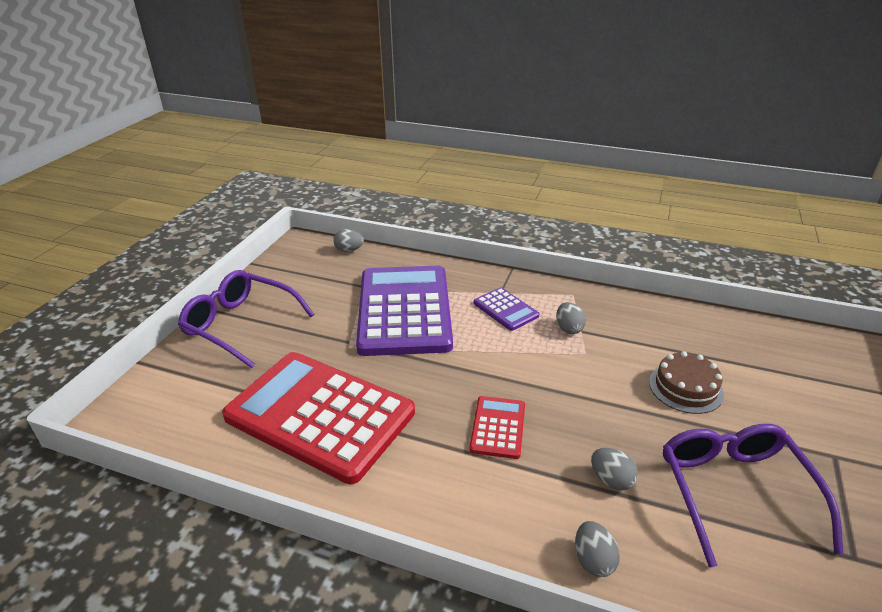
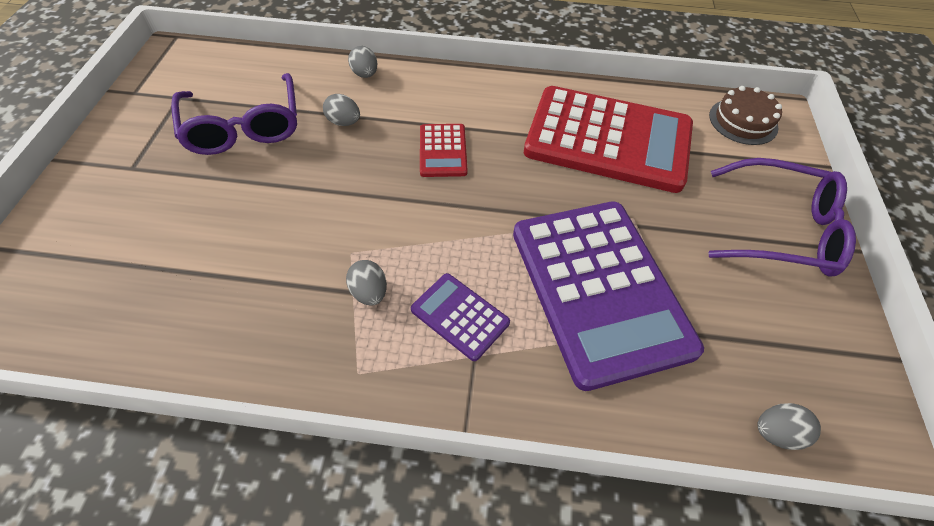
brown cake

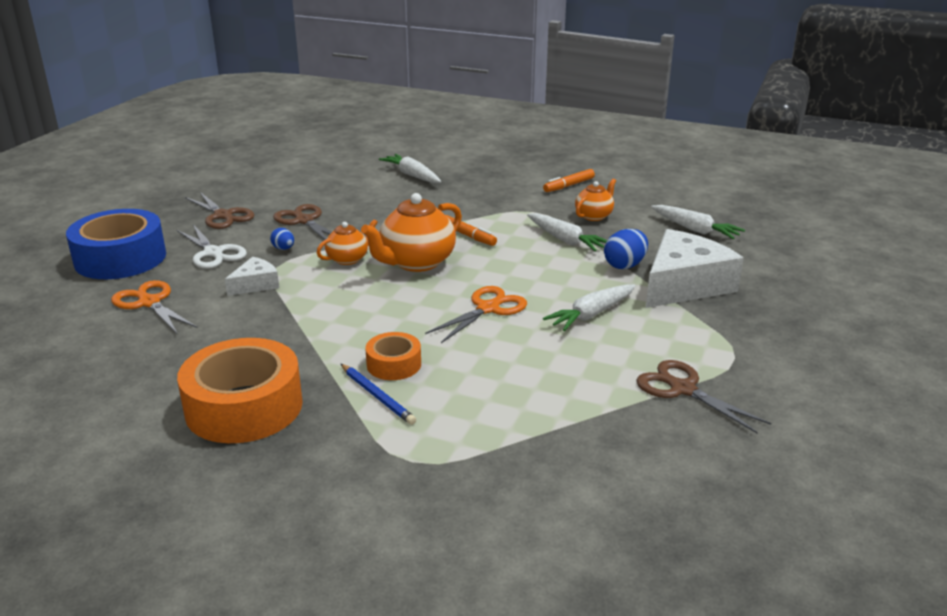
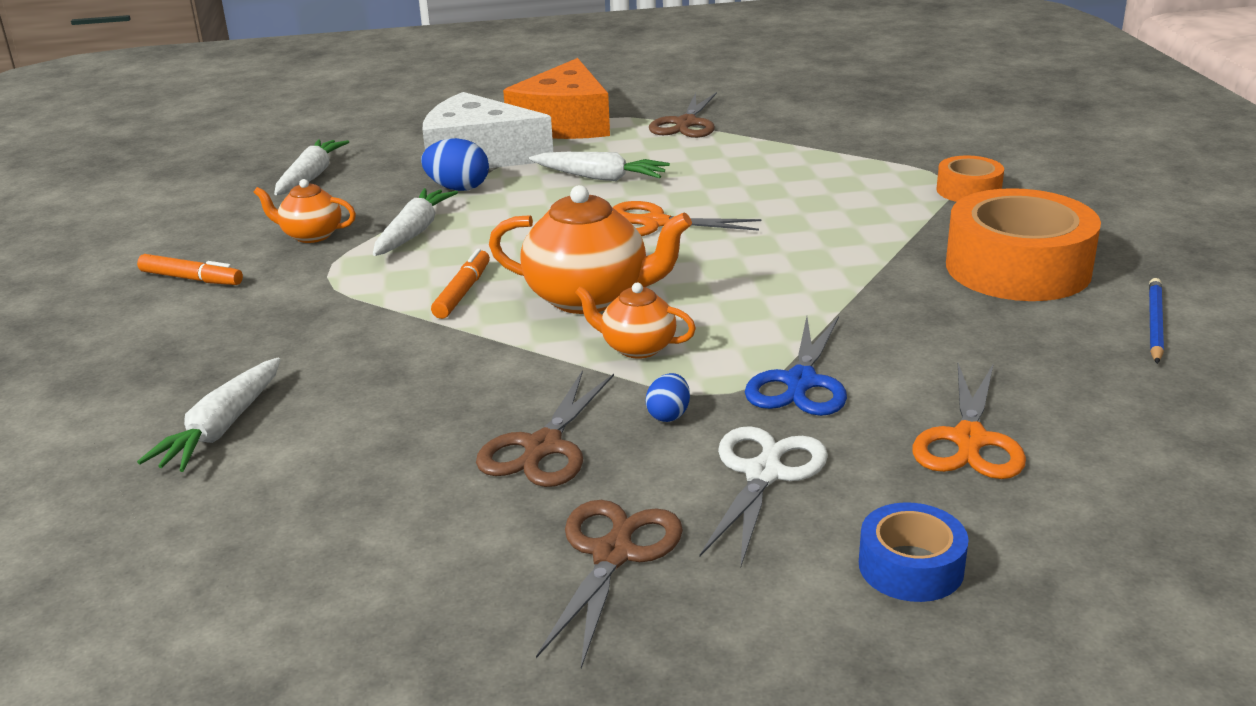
blue tape; blue scissors; orange tape (no. 1 from left); blue pencil; orange cheese

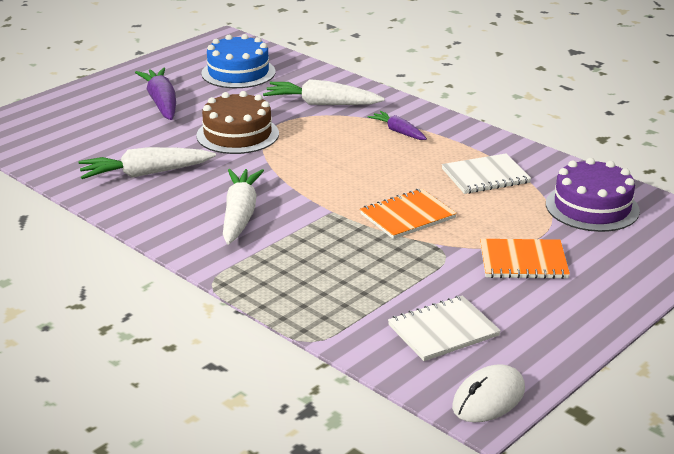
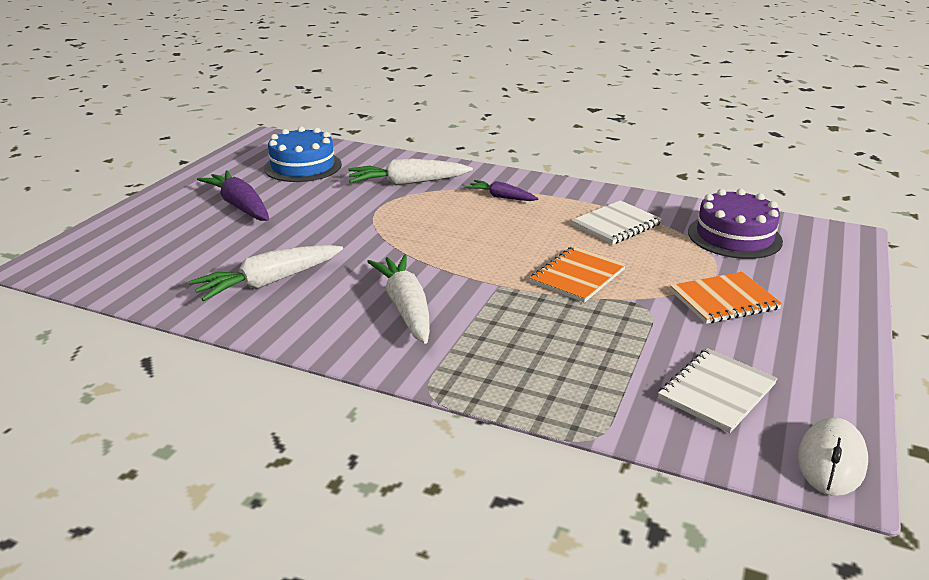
brown cake

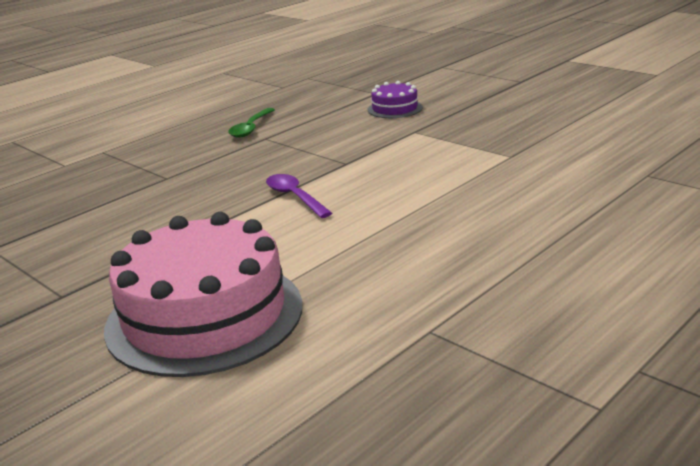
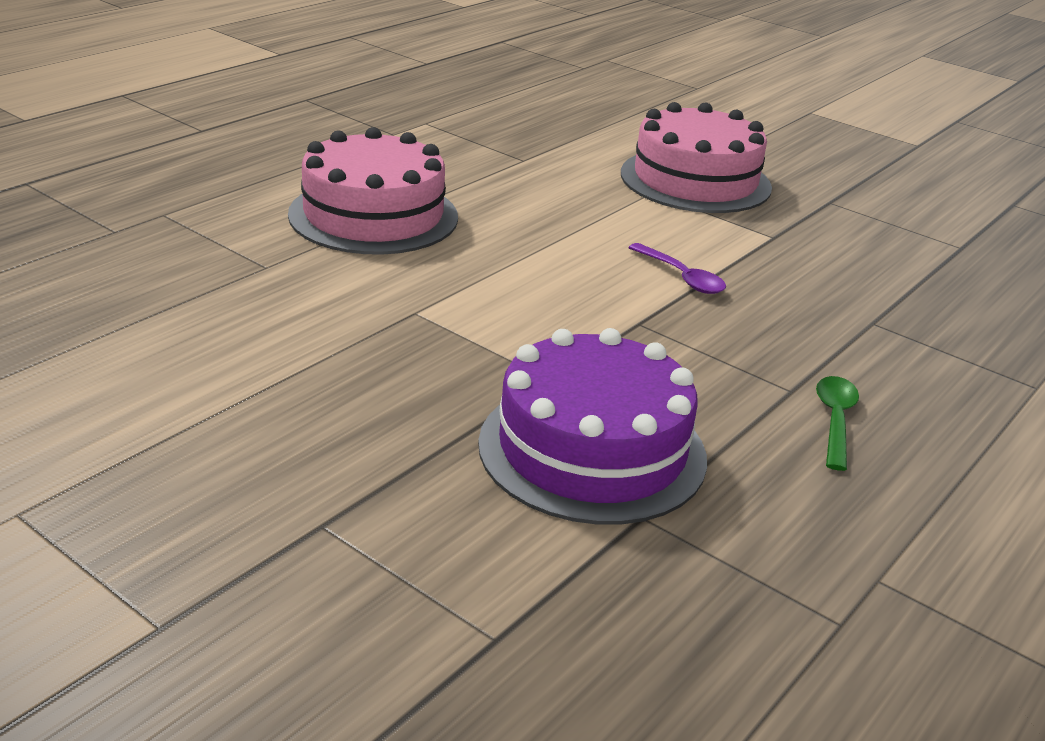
purple cake; pink cake (no. 1 from left)

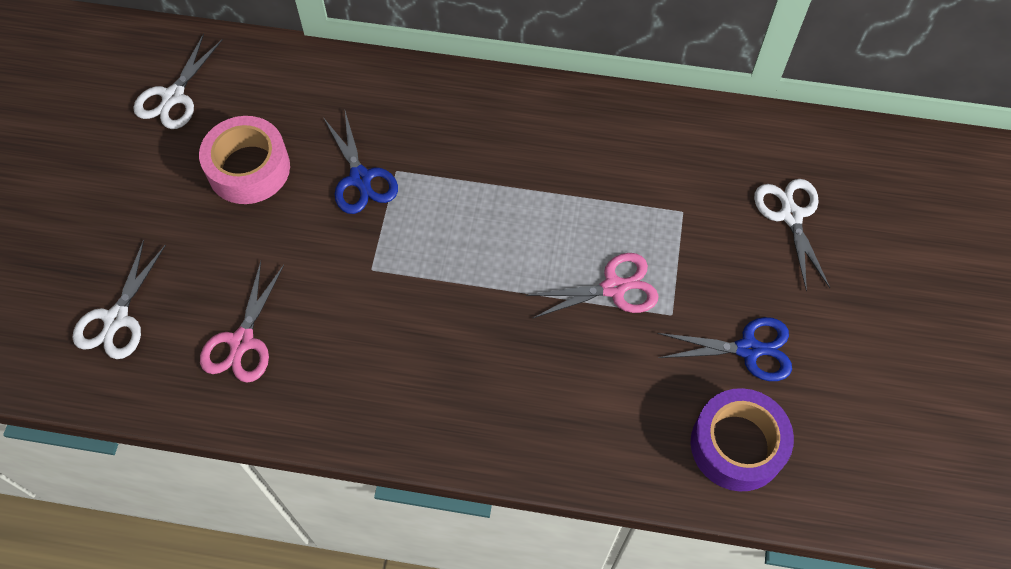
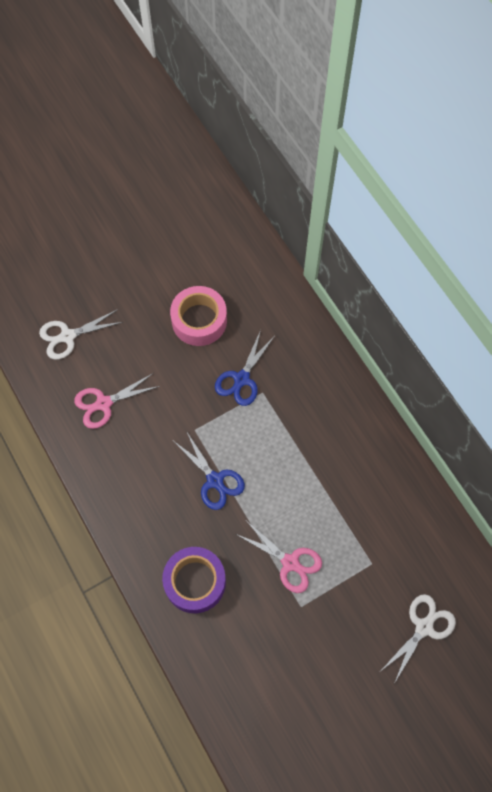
white scissors (no. 2 from left in the first image); blue scissors (no. 1 from left); purple tape

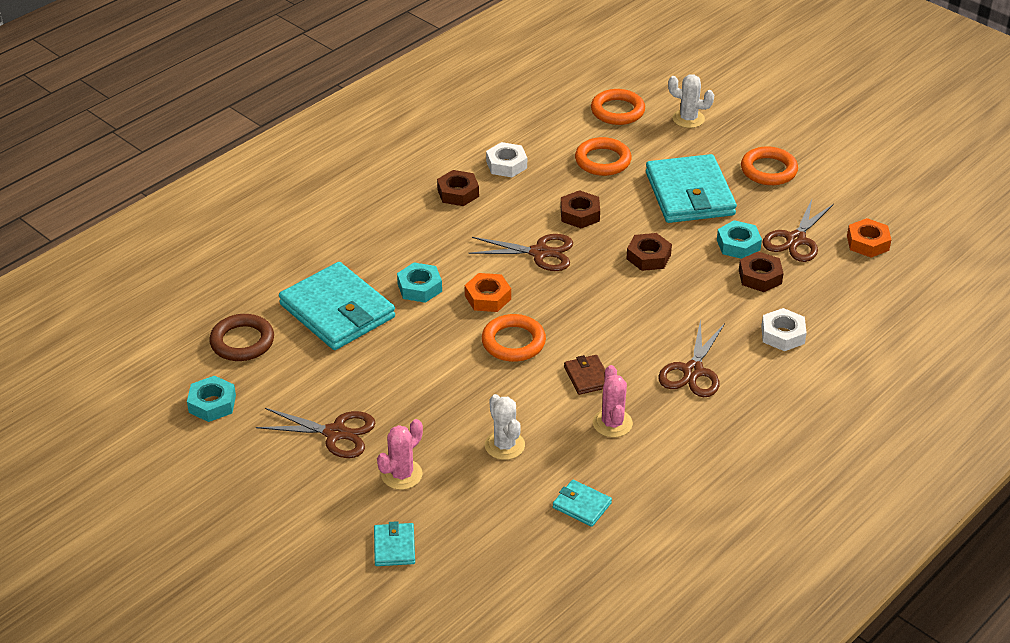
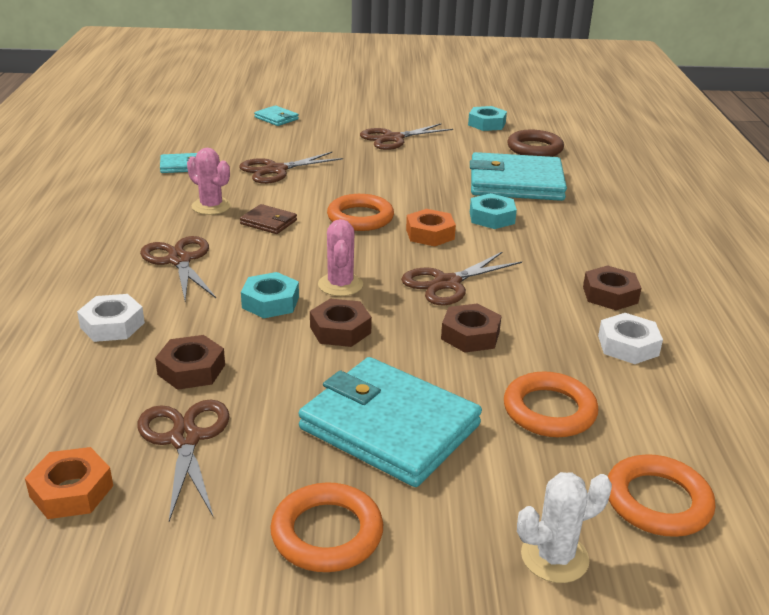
turquoise nut (no. 1 from left); brown scissors (no. 3 from left); pink cactus (no. 2 from left)

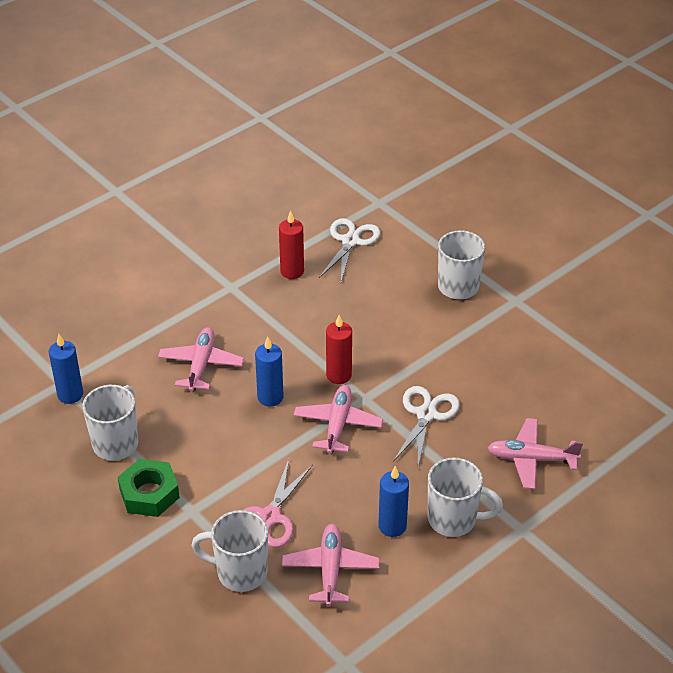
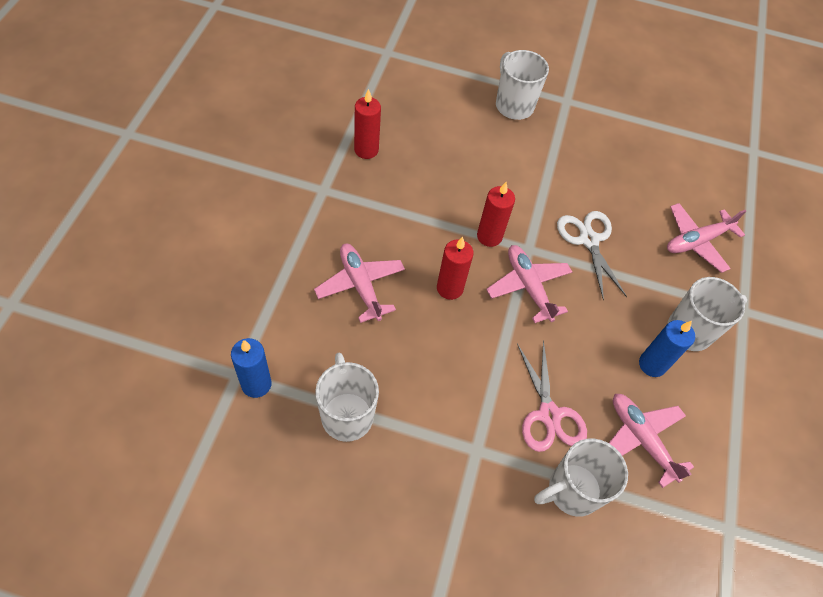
white scissors (no. 1 from left in the first image); red candle (no. 2 from left); green nut

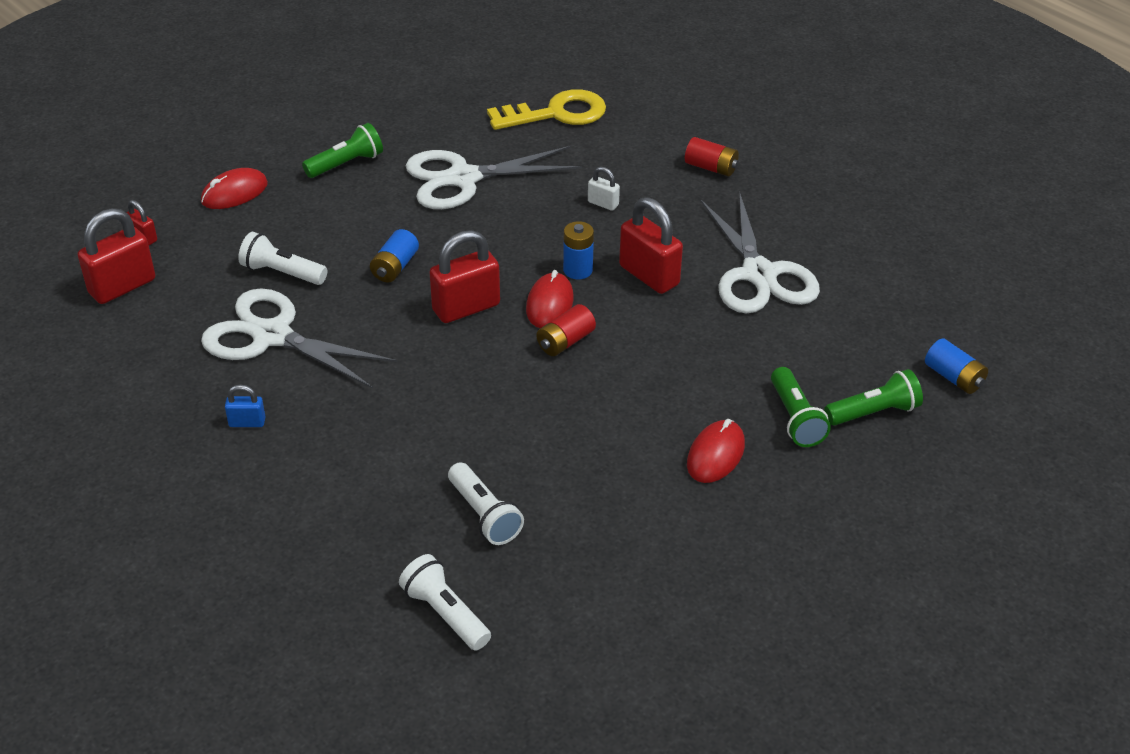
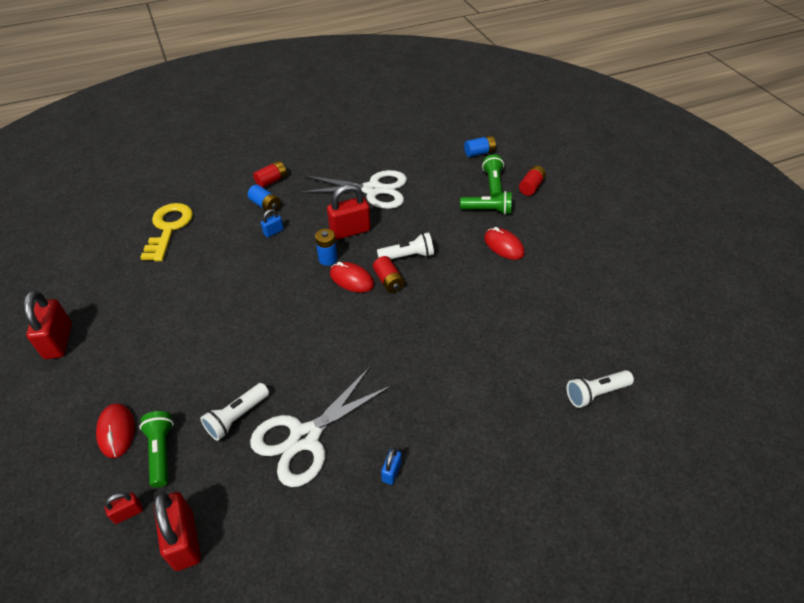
green flashlight (no. 1 from left); white scissors (no. 2 from left in the first image); blue padlock (no. 1 from left); blue battery (no. 1 from left); red padlock (no. 1 from left); white flashlight (no. 2 from left); red battery (no. 3 from left)

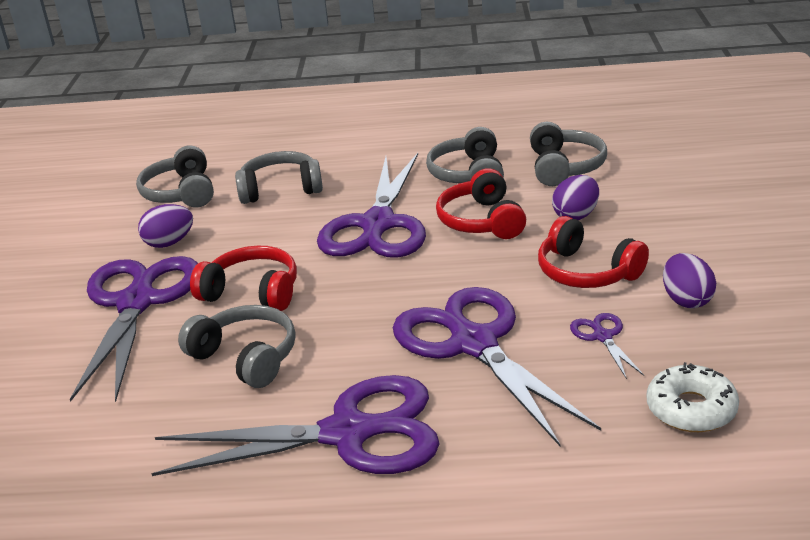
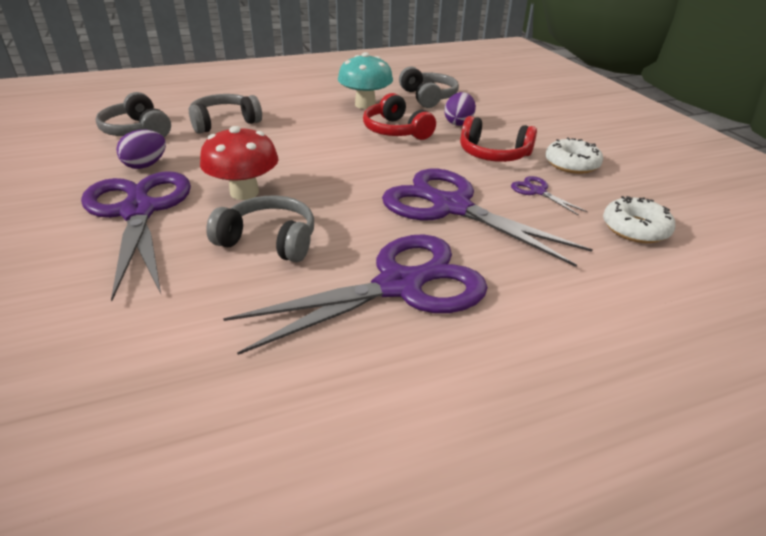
turquoise mushroom; purple scissors (no. 3 from left in the first image); red mushroom; white donut (no. 1 from left)

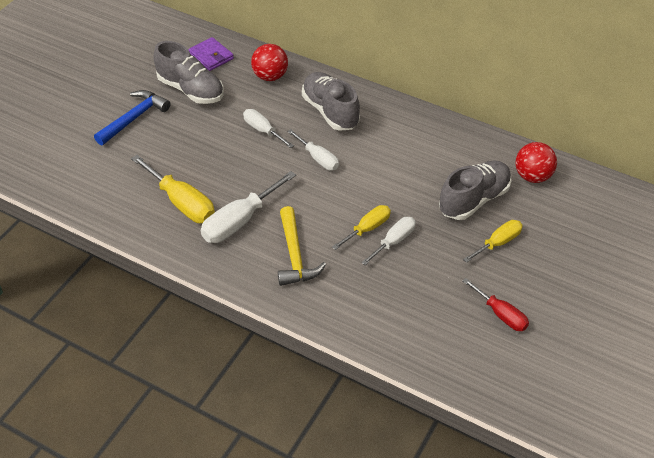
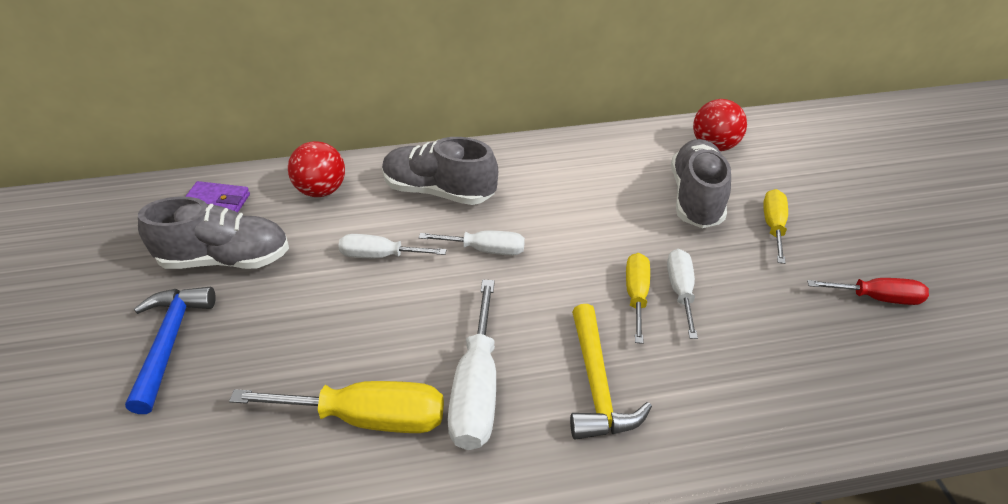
yellow hammer

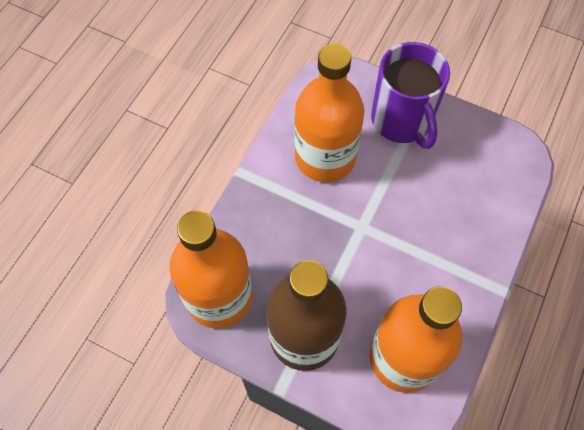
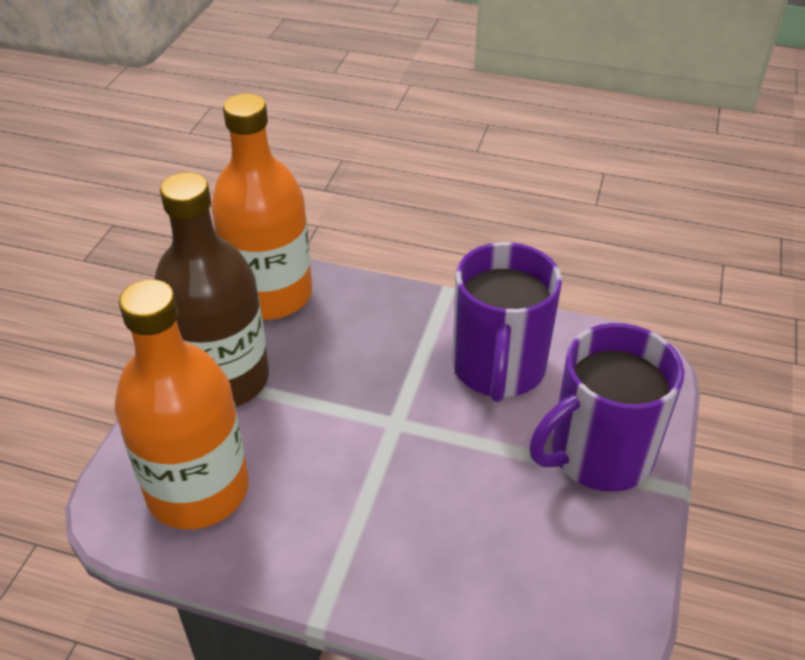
purple mug (no. 1 from left)

